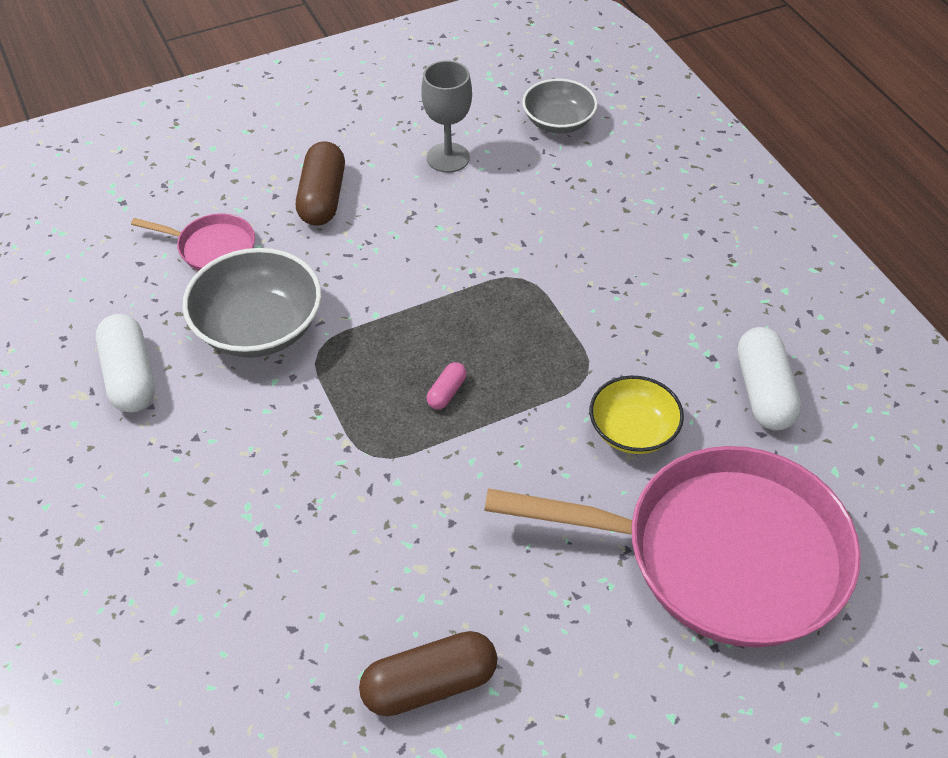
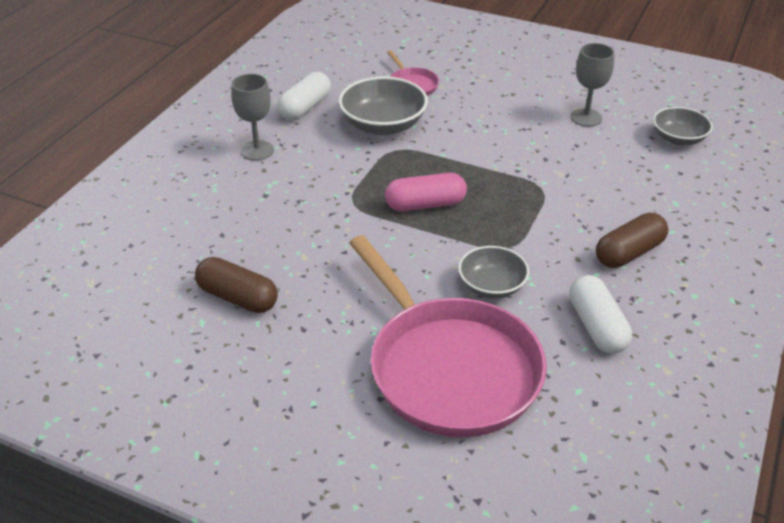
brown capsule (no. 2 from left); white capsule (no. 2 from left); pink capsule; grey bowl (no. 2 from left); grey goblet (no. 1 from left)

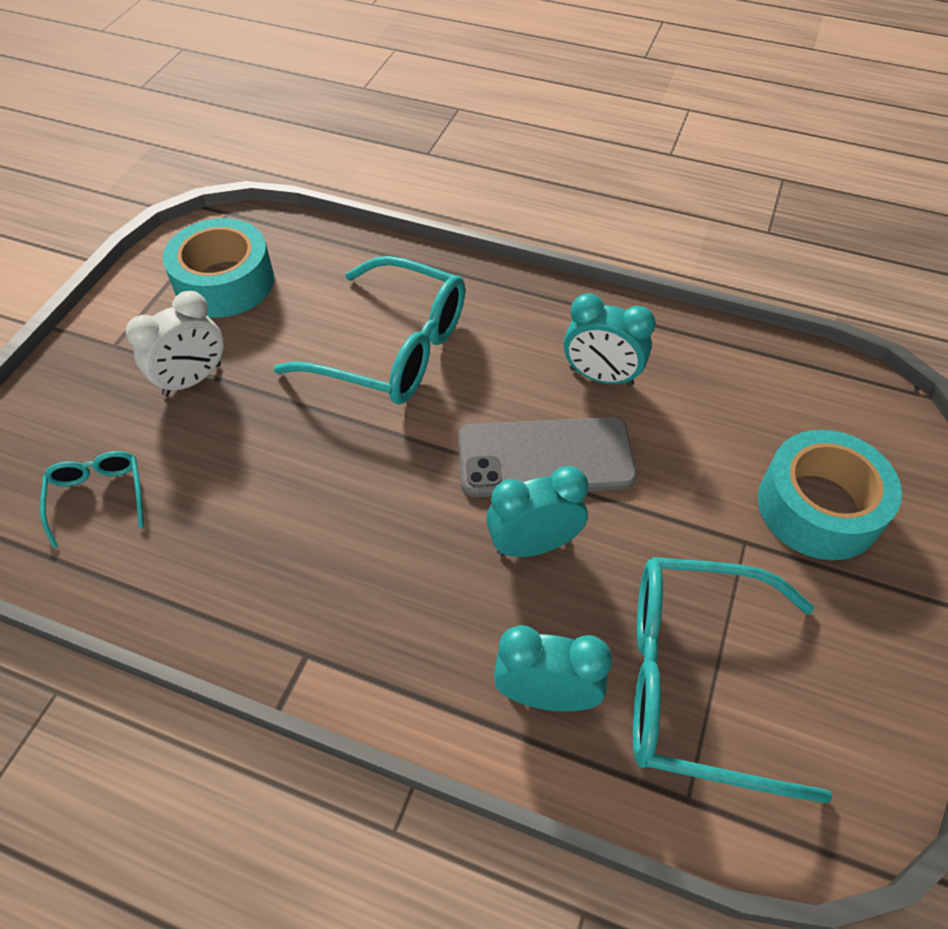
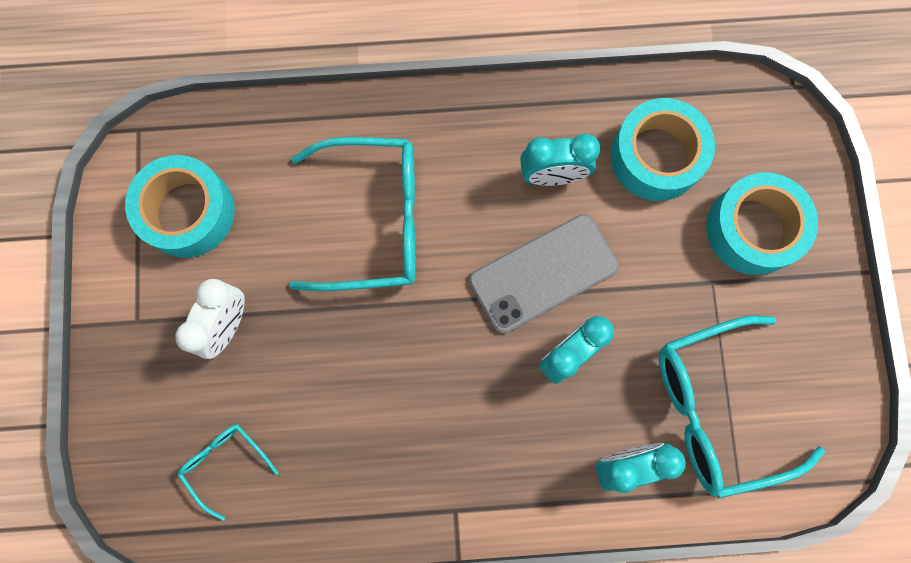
turquoise tape (no. 2 from left)

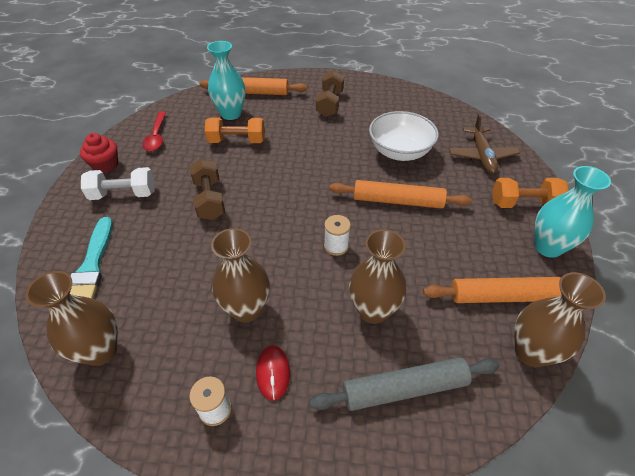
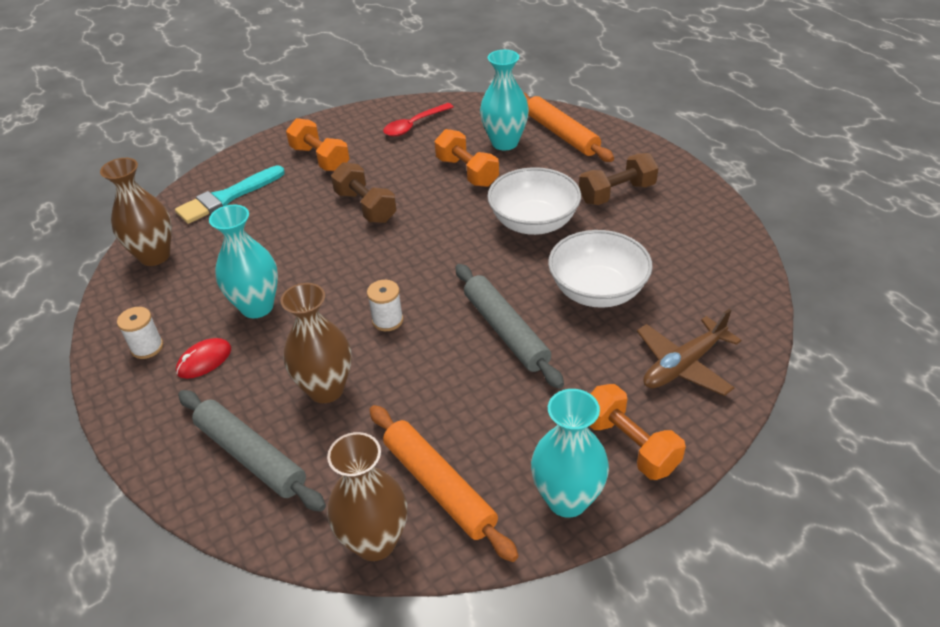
red cupcake; brown dumbbell (no. 1 from left); orange dumbbell (no. 1 from left); grey rolling pin (no. 2 from left); turquoise vase (no. 1 from left); white bowl (no. 1 from left)

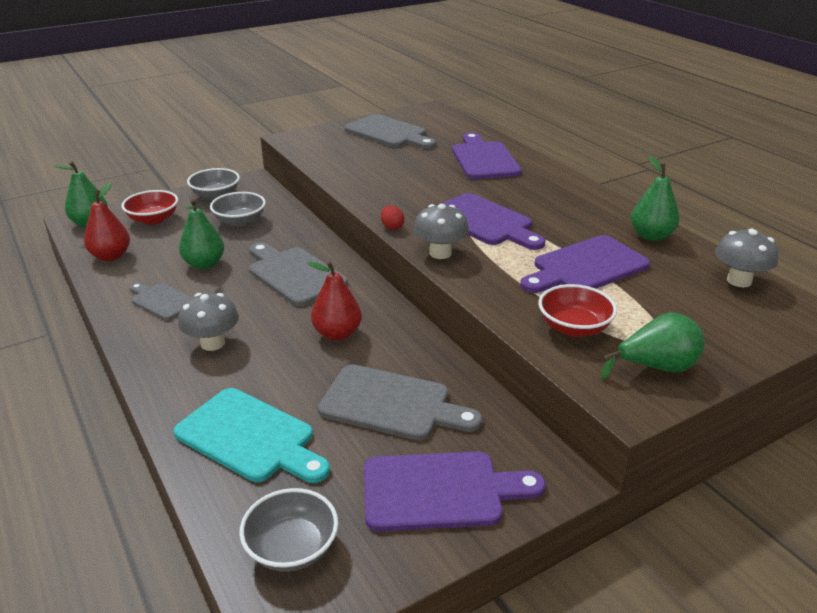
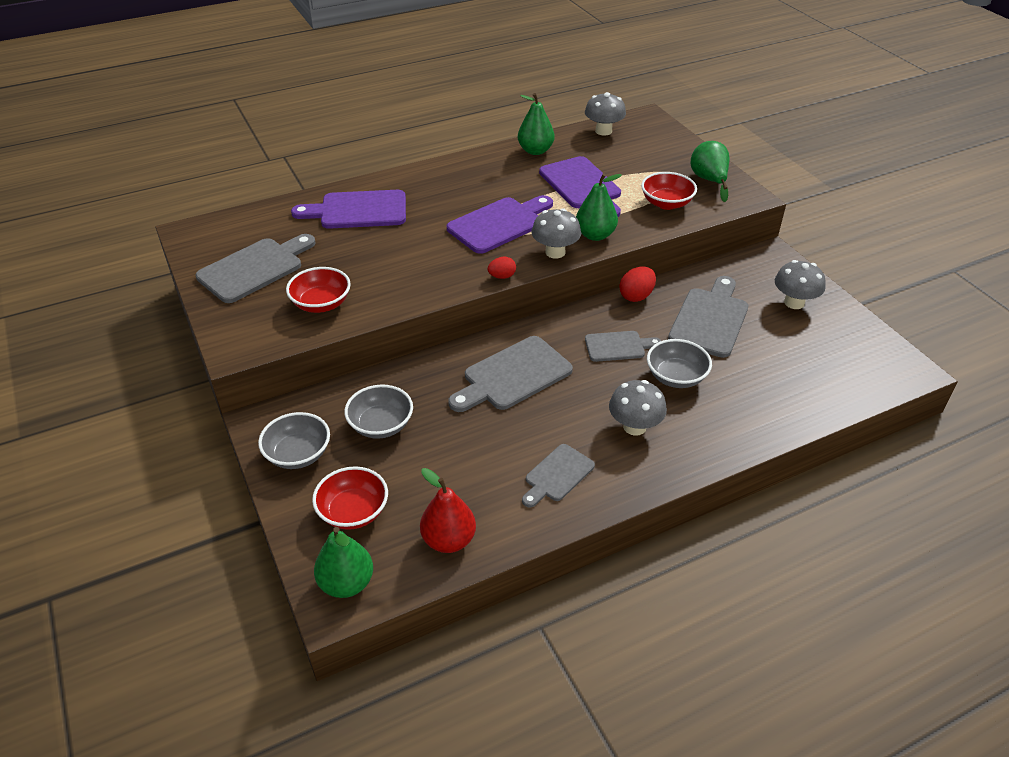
green pear (no. 3 from left); grey cutting board (no. 4 from left); turquoise cutting board; grey mushroom (no. 4 from left); grey bowl (no. 3 from left); red bowl (no. 1 from left); red egg (no. 2 from left)

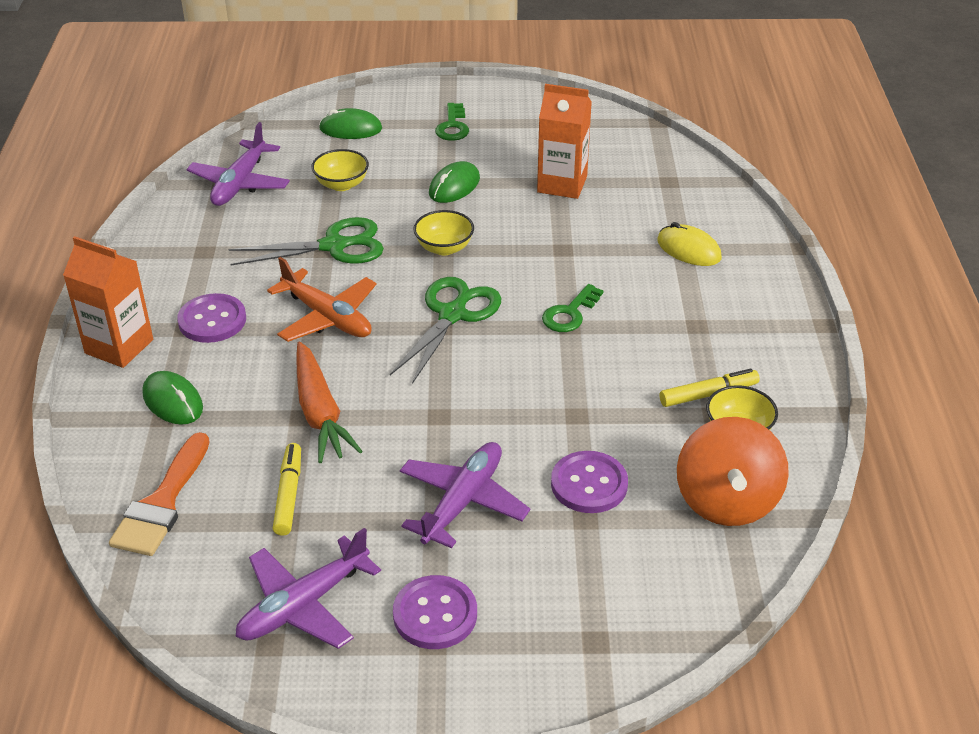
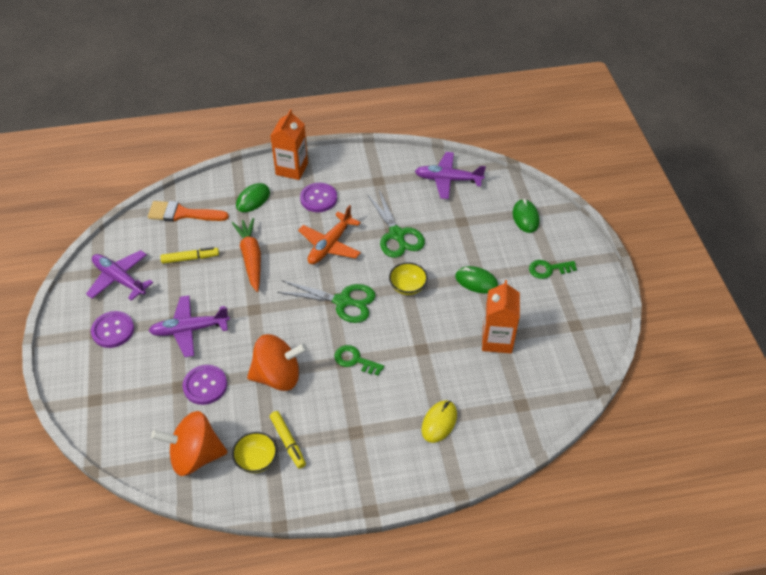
yellow bowl (no. 1 from left in the first image); orange carrot; purple plane (no. 2 from left); orange spinning top (no. 2 from left)

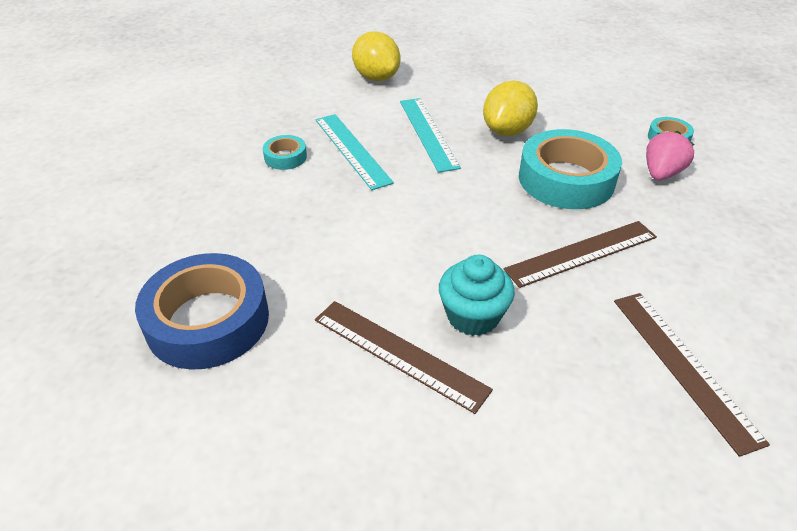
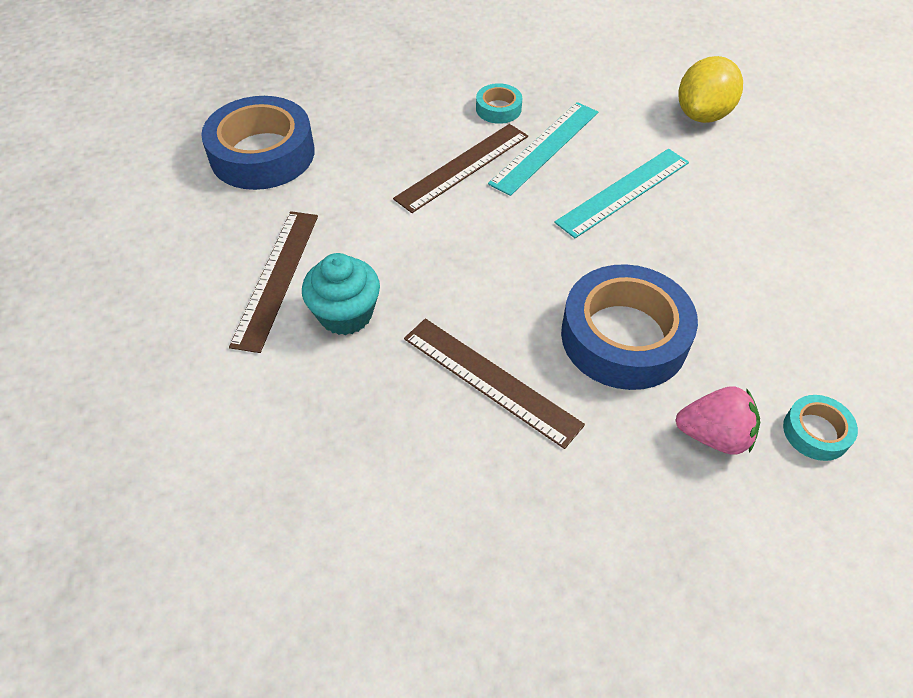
yellow lemon (no. 2 from left in the first image); blue tape (no. 2 from left); brown ruler (no. 2 from left)

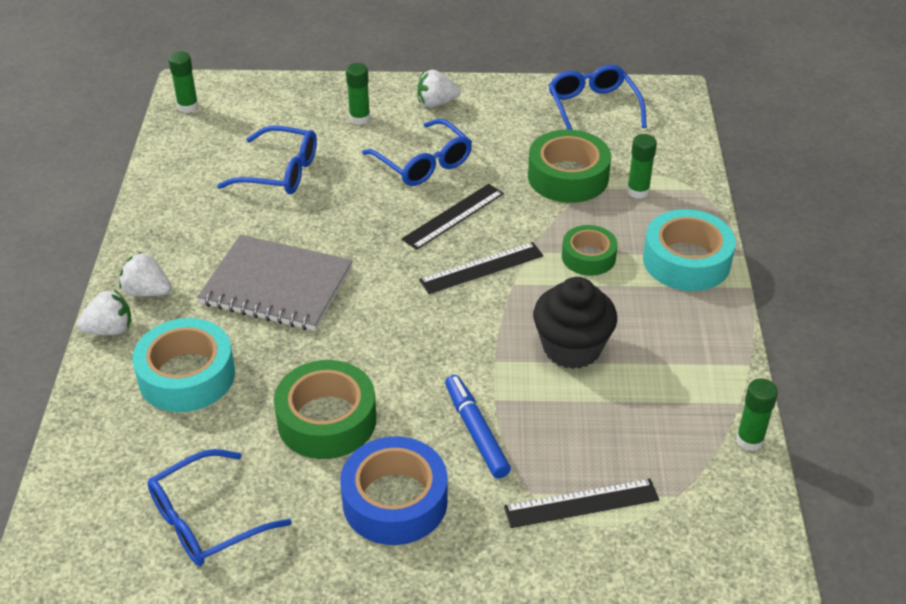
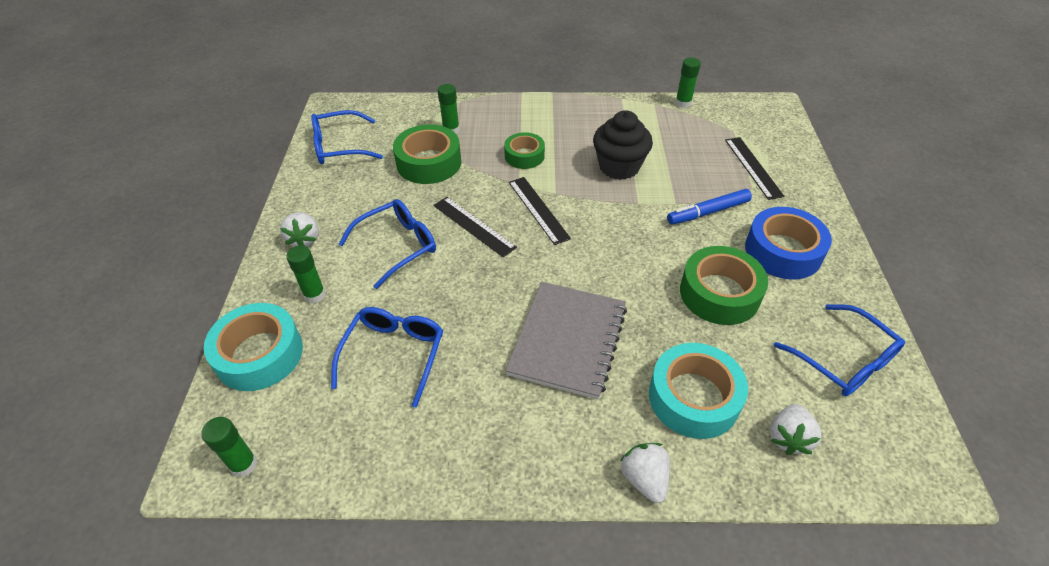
turquoise tape (no. 1 from left); white strawberry (no. 3 from left)

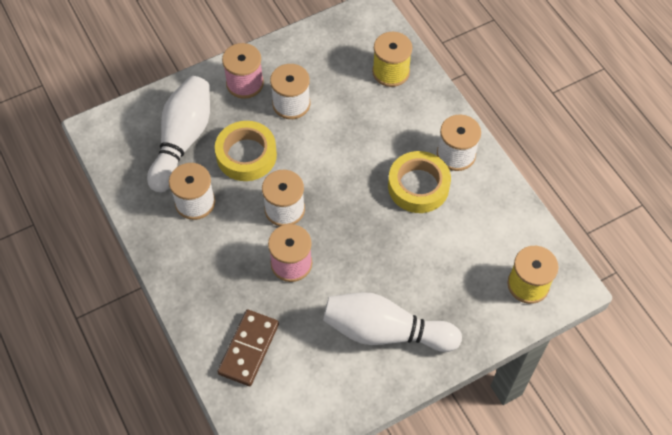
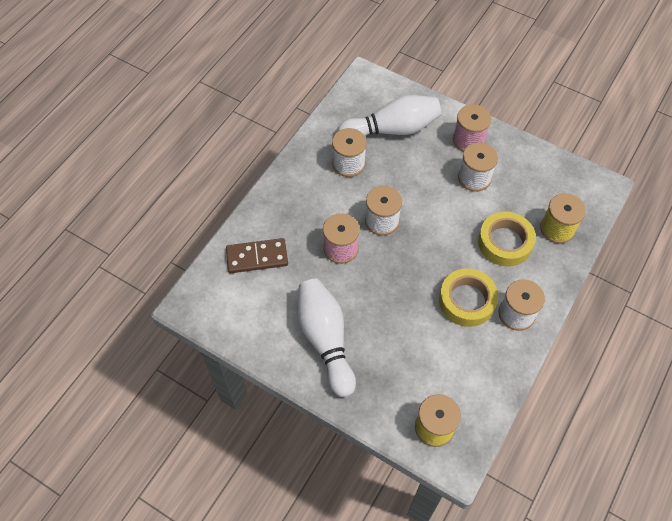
yellow tape (no. 2 from left)

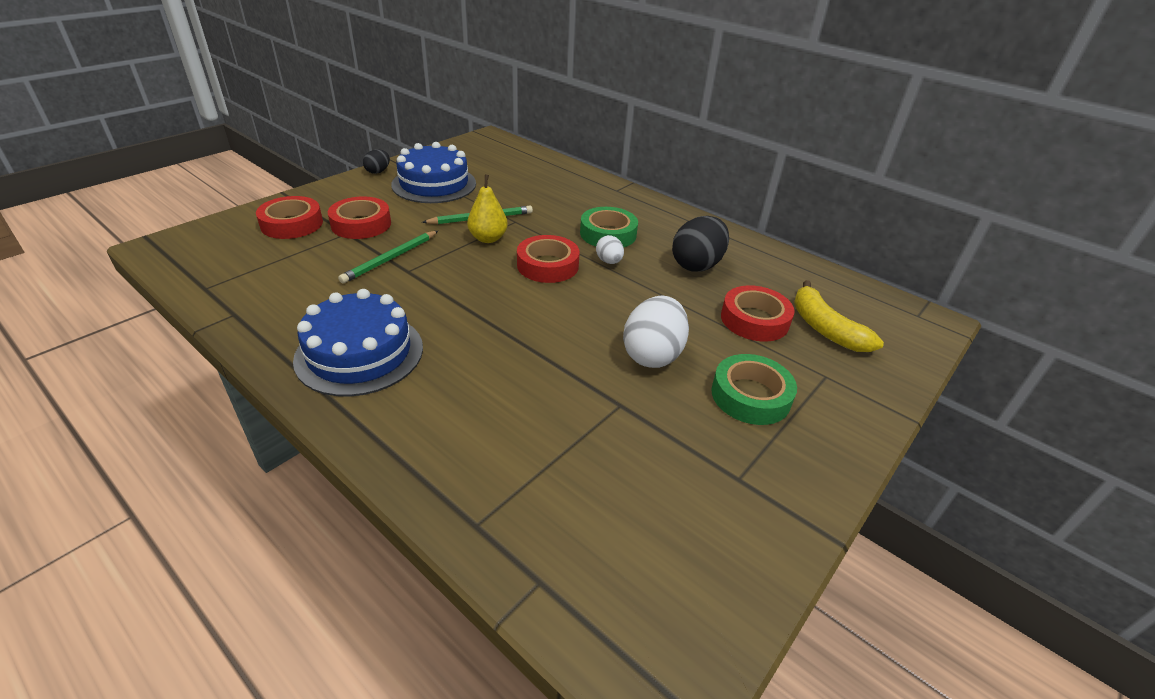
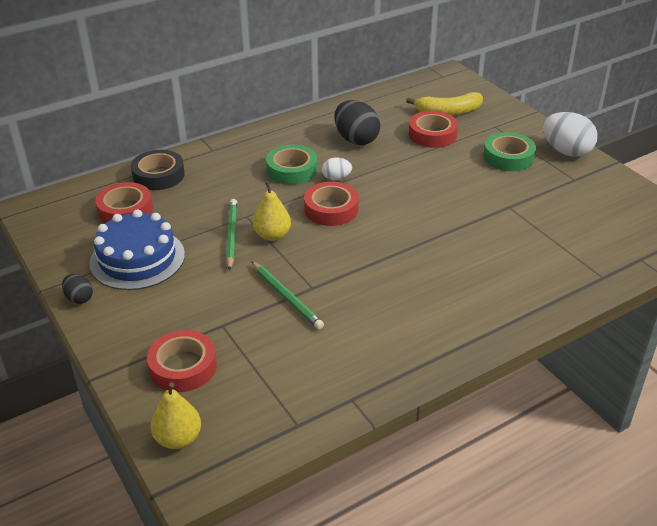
red tape (no. 1 from left); blue cake (no. 1 from left in the first image); white egg (no. 2 from left); black tape; yellow pear (no. 1 from left)

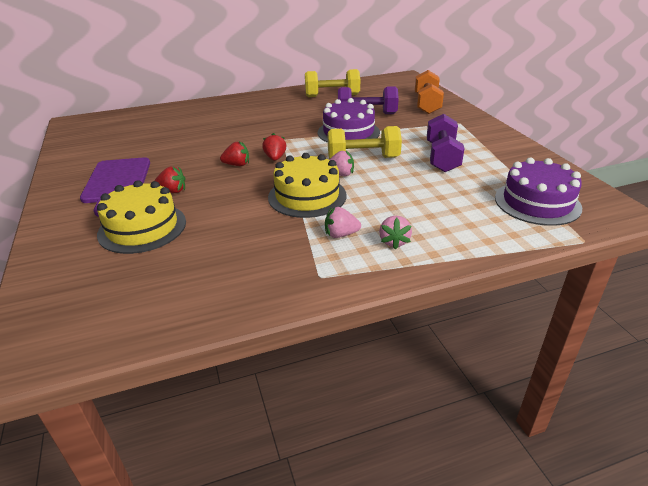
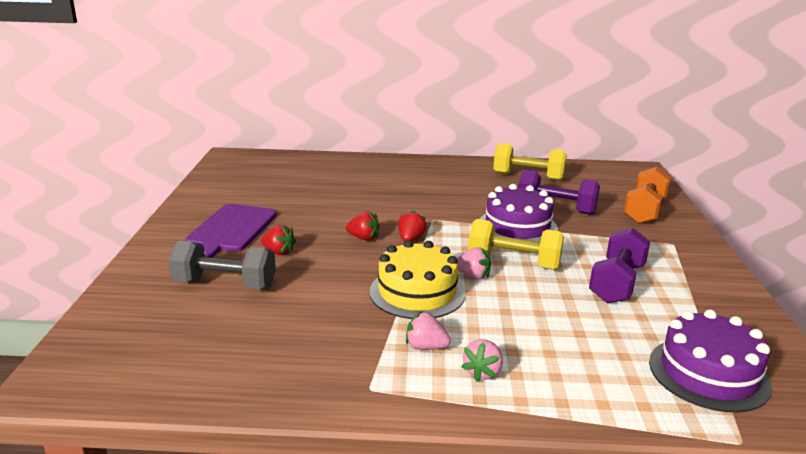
grey dumbbell

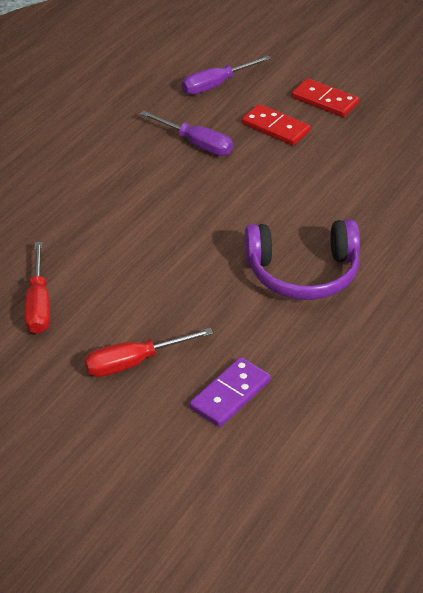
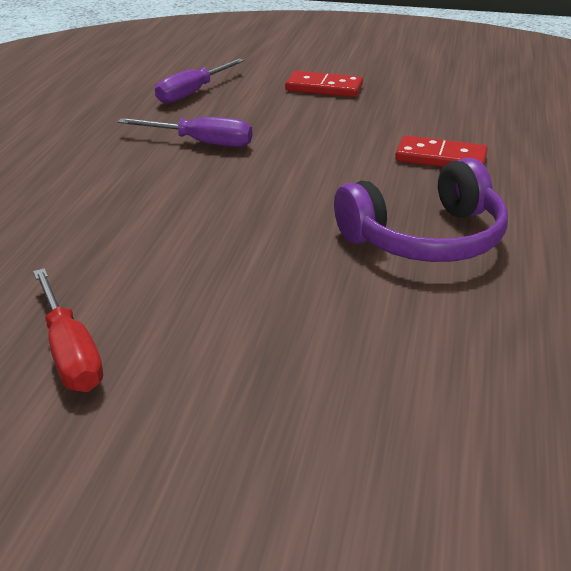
red domino (no. 2 from left); red screwdriver (no. 2 from left in the first image); purple domino

